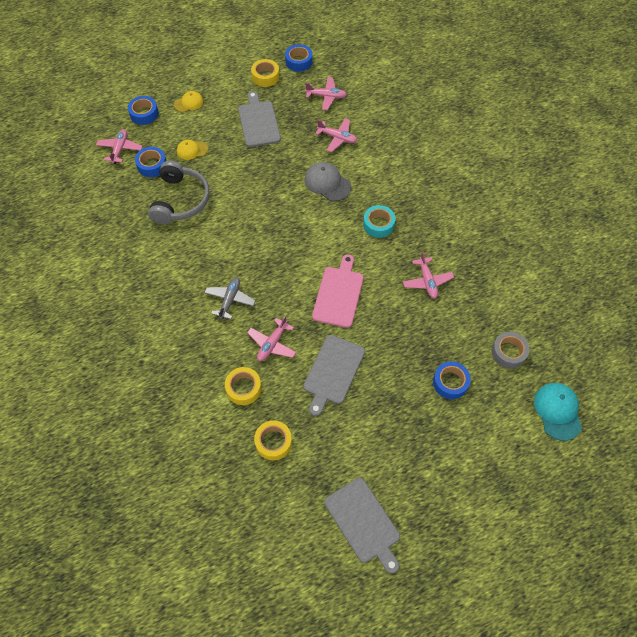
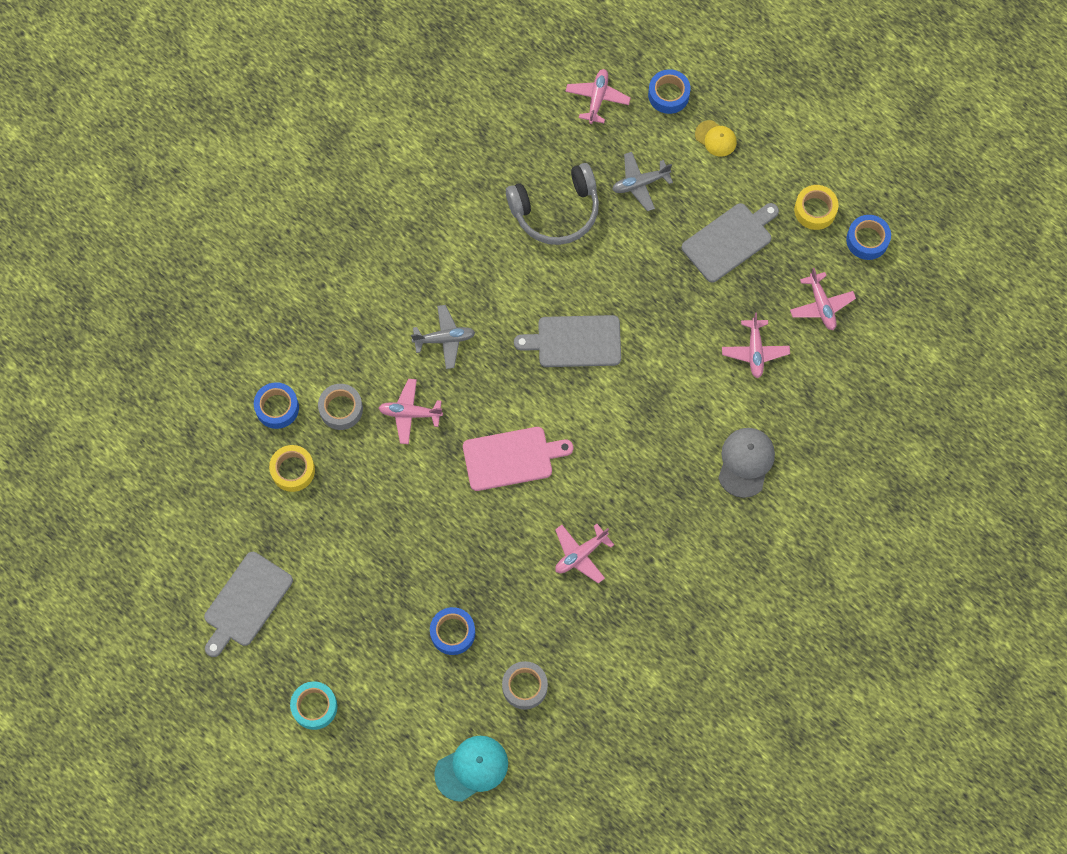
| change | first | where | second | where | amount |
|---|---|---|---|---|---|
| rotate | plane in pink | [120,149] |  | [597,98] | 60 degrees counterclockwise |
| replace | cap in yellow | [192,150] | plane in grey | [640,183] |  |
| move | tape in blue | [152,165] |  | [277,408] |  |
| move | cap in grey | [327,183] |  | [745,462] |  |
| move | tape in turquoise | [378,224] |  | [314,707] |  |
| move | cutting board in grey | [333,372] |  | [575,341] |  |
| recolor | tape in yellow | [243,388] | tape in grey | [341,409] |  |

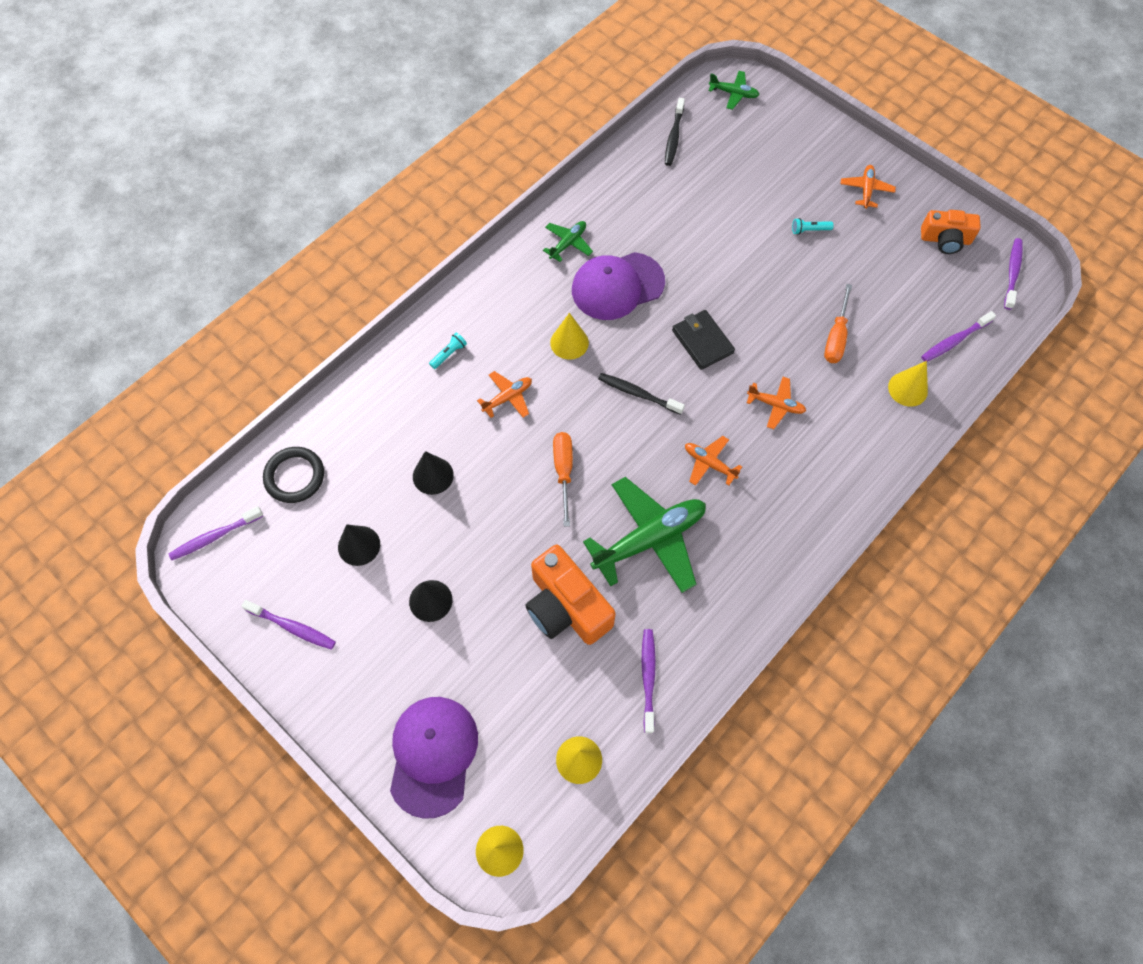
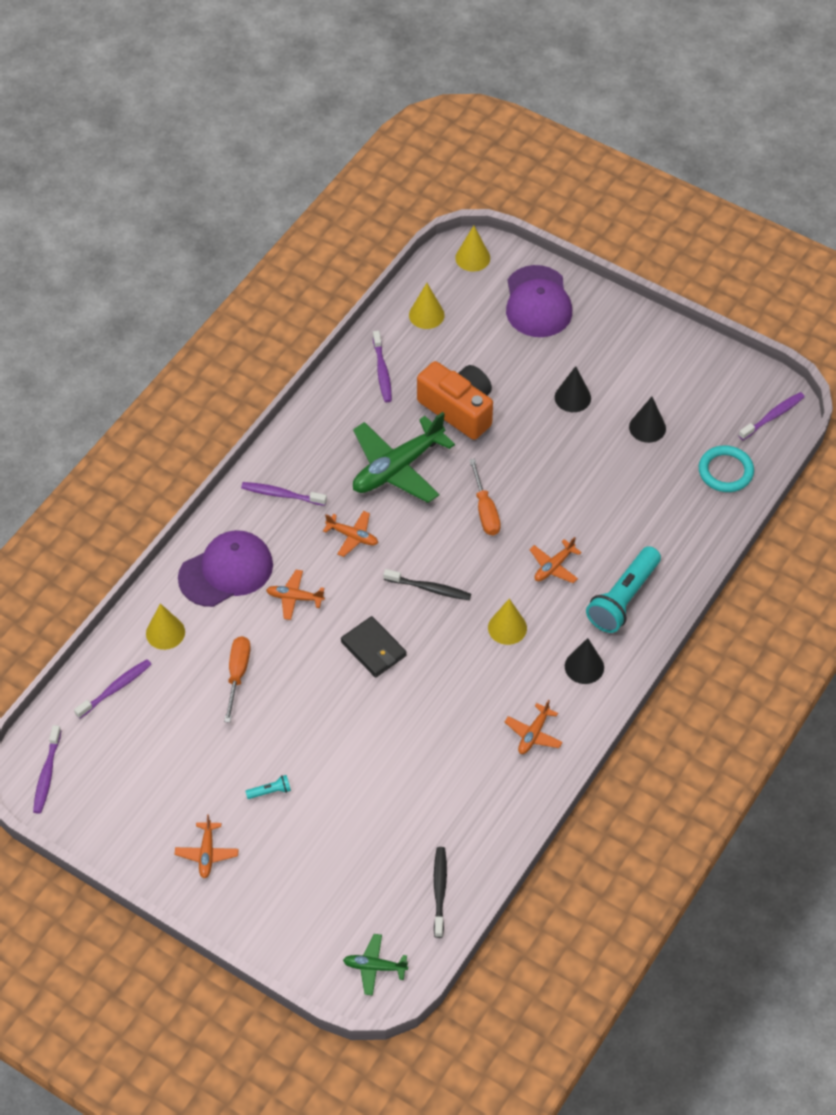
| change | first | where | second | where | amount |
|---|---|---|---|---|---|
| delete | camera in orange | [945,240] |  |  |  |
| recolor | plane in green | [568,243] | plane in orange | [533,734] |  |
| move | cap in purple | [617,286] |  | [226,571] |  |
| resize | flashlight in turquoise | [449,354] |  | [623,598] | x2.41 |
| recolor | ring in black | [295,476] | ring in turquoise | [725,471] |  |
| move | cone in black | [433,475] |  | [584,666] |  |
| move | toothbrush in purple | [292,627] |  | [282,495] |  |

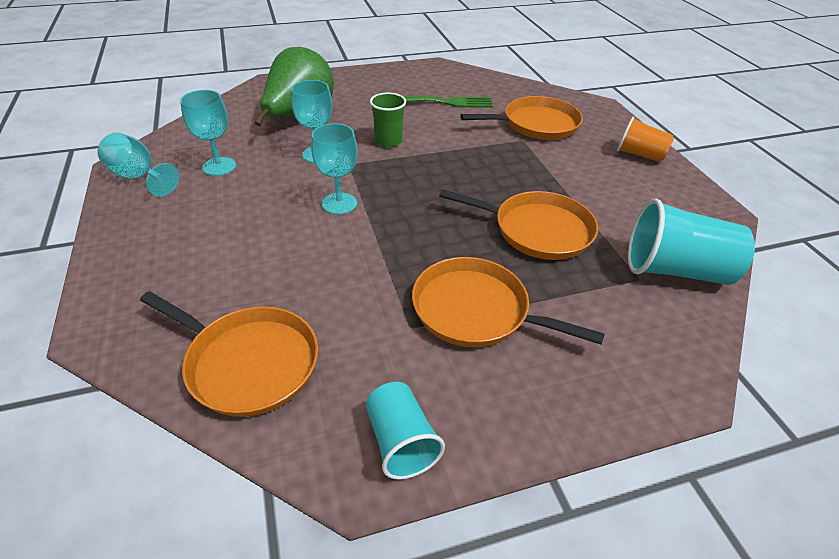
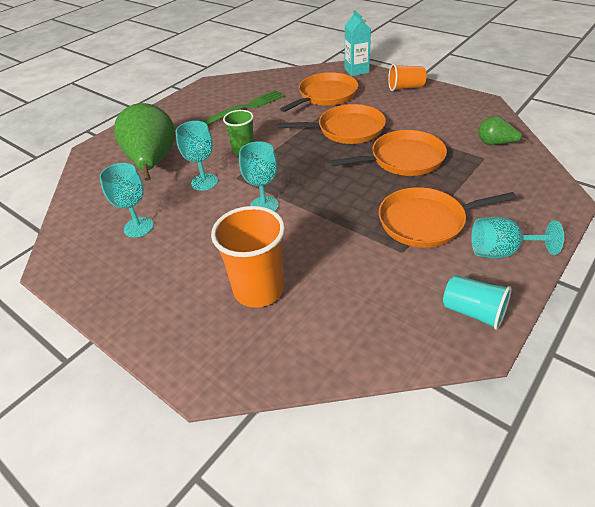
| change | first | where | second | where | amount |
|---|---|---|---|---|---|
| move | goblet in turquoise | [139,177] |  | [501,251] |  |
| replace | cup in turquoise | [675,270] | pear in green | [495,144] |  |
| move | pan in orange | [248,363] |  | [347,129] |  |
| insert |  |  | carton in turquoise | [356,71] |  |
| insert |  |  | cup in orange | [259,289] |  |

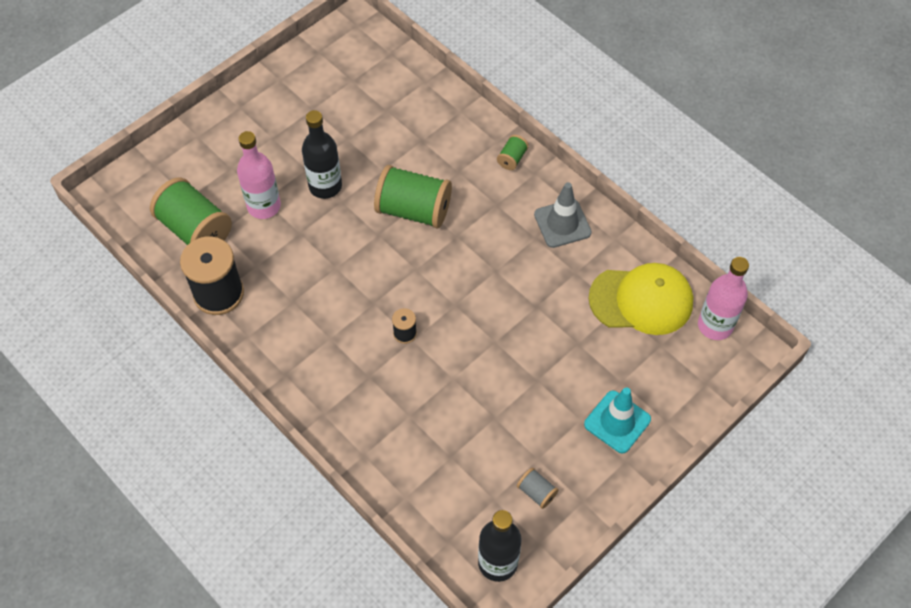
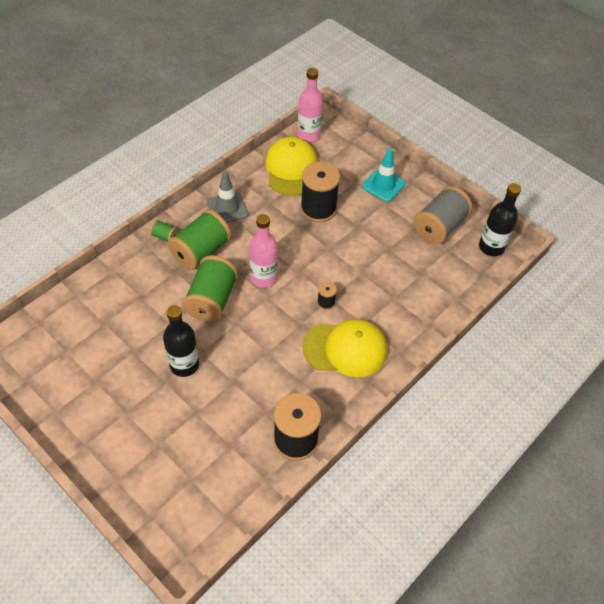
| change | first | where | second | where | amount |
|---|---|---|---|---|---|
| move | bottle in pink | [264,206] |  | [263,278] |  |
| move | spool in green | [195,229] |  | [201,252] |  |
| resize | spool in grey | [536,492] |  | [439,227] | x2.20 |
| insert |  |  | spool in black | [318,209] |  |
| insert |  |  | cap in yellow | [345,349] |  |

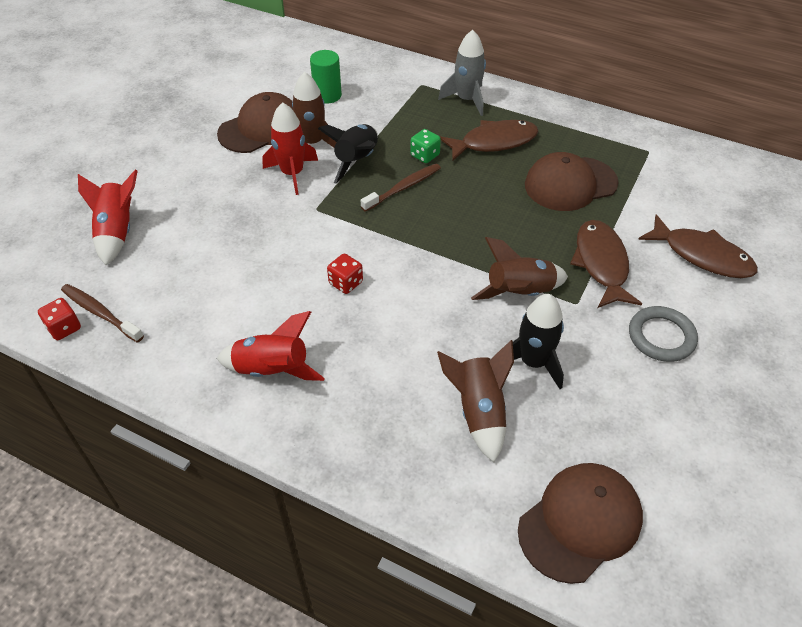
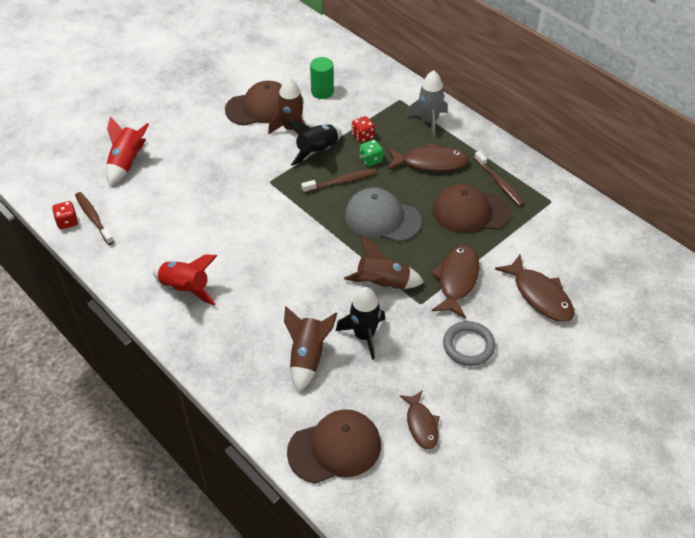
| change | first | where | second | where | amount |
|---|---|---|---|---|---|
| delete | rocket in red | [292,173] |  |  |  |
| move | dice in red | [346,283] |  | [363,136] |  |
| insert |  |  | toothbrush in brown | [499,183] |  |
| insert |  |  | cap in grey | [382,218] |  |
| insert |  |  | fish in brown | [421,424] |  |

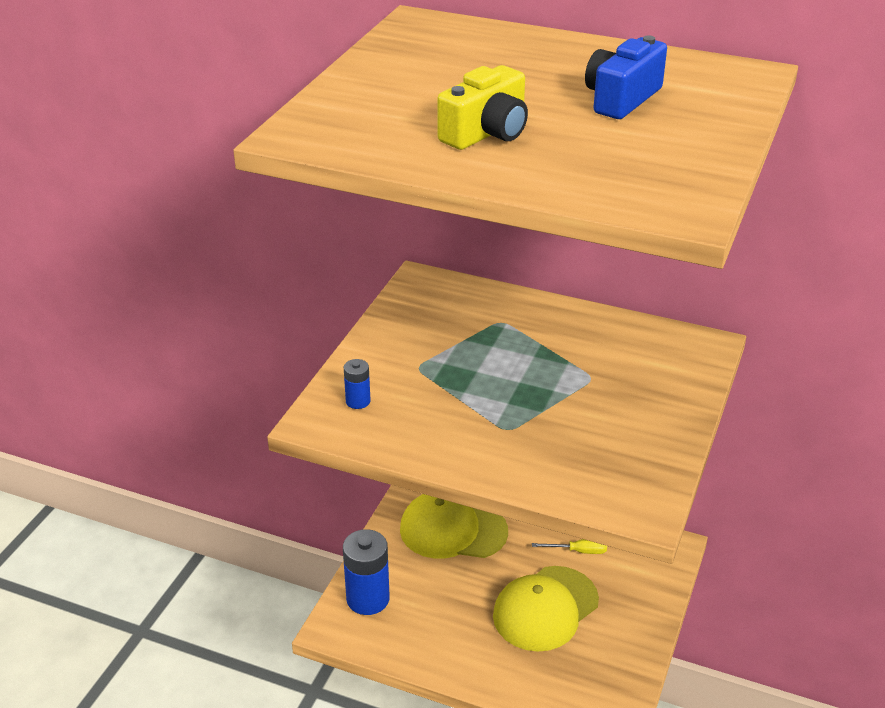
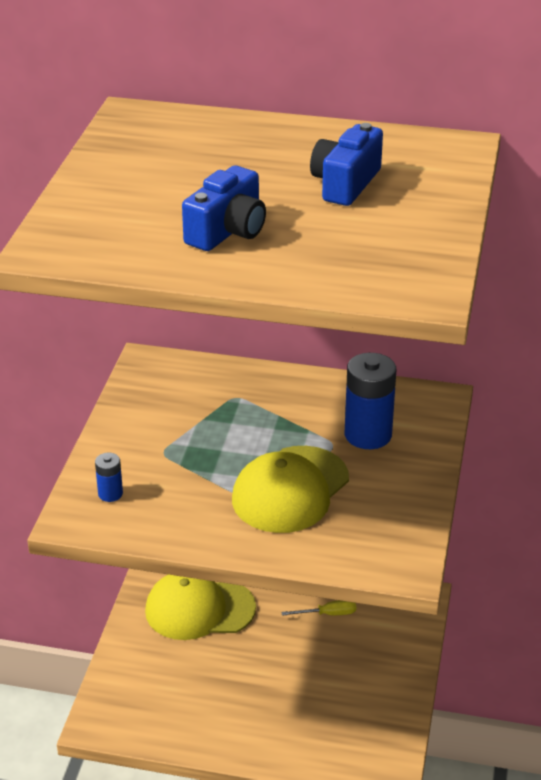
| change | first | where | second | where | amount |
|---|---|---|---|---|---|
| recolor | camera in yellow | [486,133] | camera in blue | [227,231] |  |
| move | battery in blue | [368,599] |  | [368,435] |  |
| move | cap in yellow | [545,608] |  | [290,490] |  |

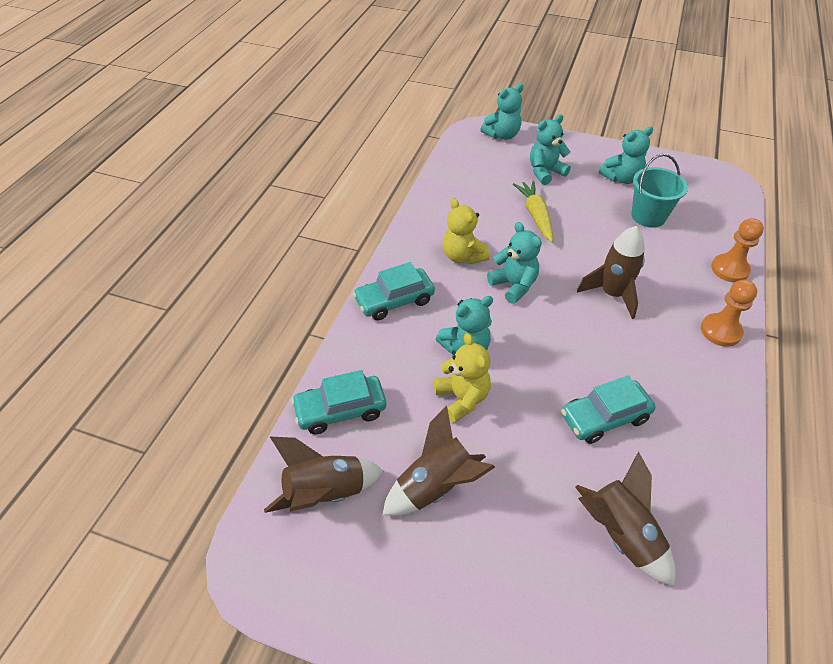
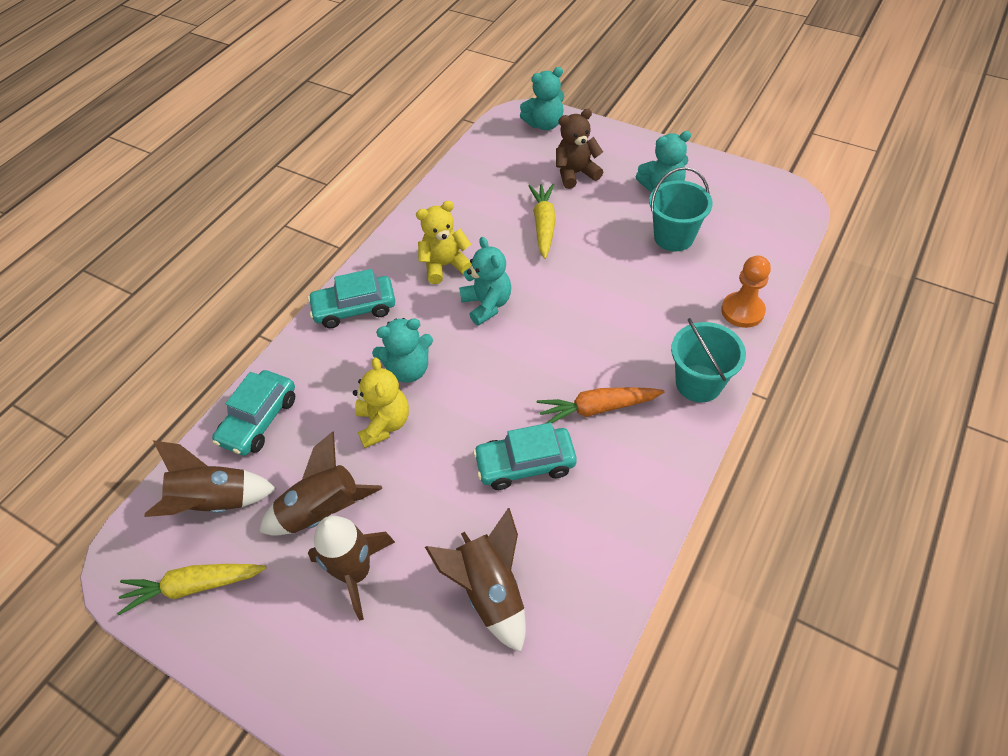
| change | first | where | second | where | amount |
|---|---|---|---|---|---|
| recolor | teddy bear in turquoise | [545,172] | teddy bear in brown | [576,173] |  |
| rotate | teddy bear in yellow | [463,256] |  | [445,265] | 90 degrees clockwise |
| move | rocket in brown | [612,294] |  | [356,572] |  |
| replace | pawn in orange | [720,331] | bucket in turquoise | [698,383] |  |
| rotate | car in turquoise | [340,410] |  | [259,420] | 60 degrees counterclockwise |
| insert |  |  | carrot in orange | [597,408] |  |
| insert |  |  | carrot in yellow | [194,586] |  |

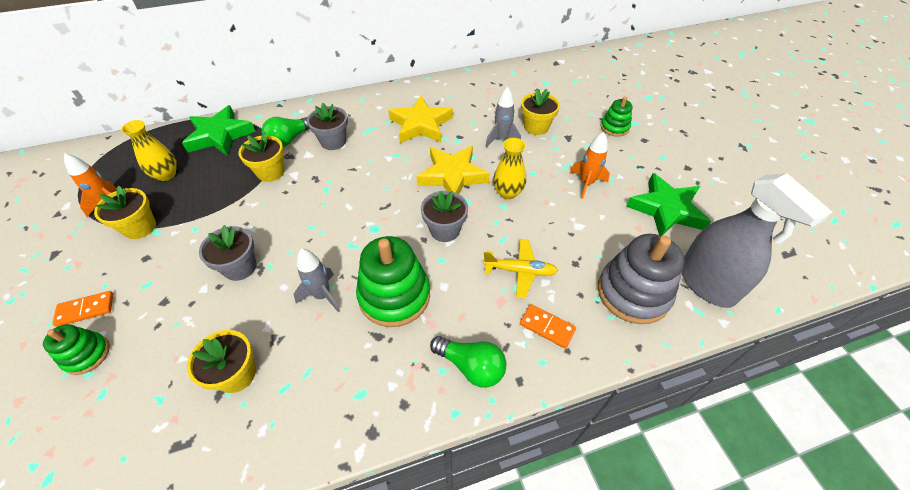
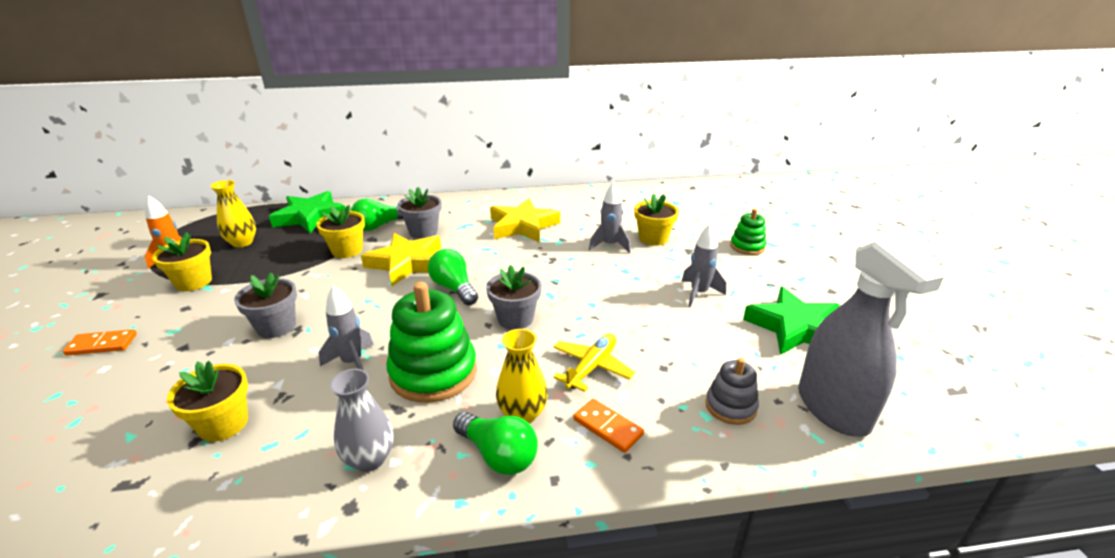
| change | first | where | second | where | amount |
|---|---|---|---|---|---|
| recolor | rocket in orange | [586,183] | rocket in grey | [699,293] |  |
| move | vase in yellow | [507,192] |  | [522,414] |  |
| move | star in yellow | [452,176] |  | [407,263] |  |
| resize | stacking toy in grey | [633,293] |  | [730,406] | x0.54 |
| rotate | plane in yellow | [520,271] |  | [592,367] | 75 degrees counterclockwise |
| delete | stacking toy in green | [87,354] |  |  |  |
| insert |  |  | light bulb in green | [454,288] |  |
| insert |  |  | vase in grey | [369,459] |  |

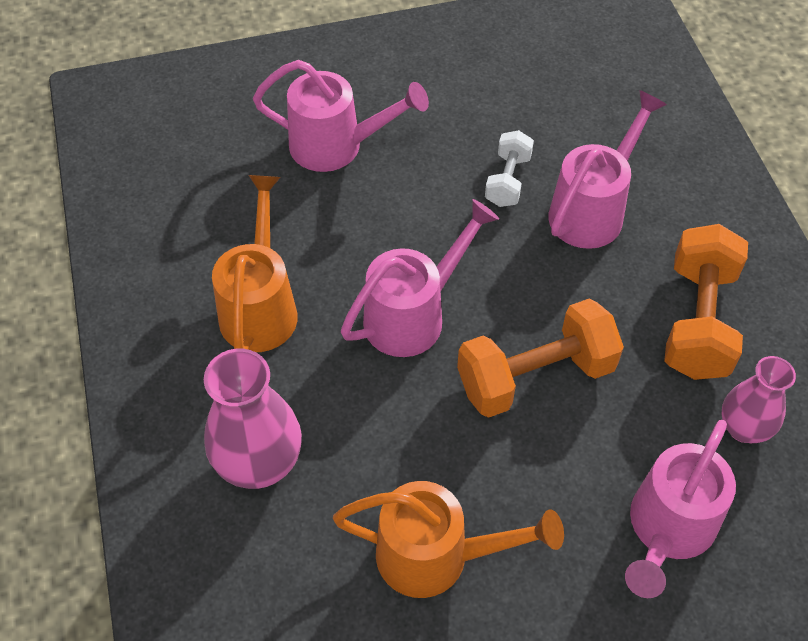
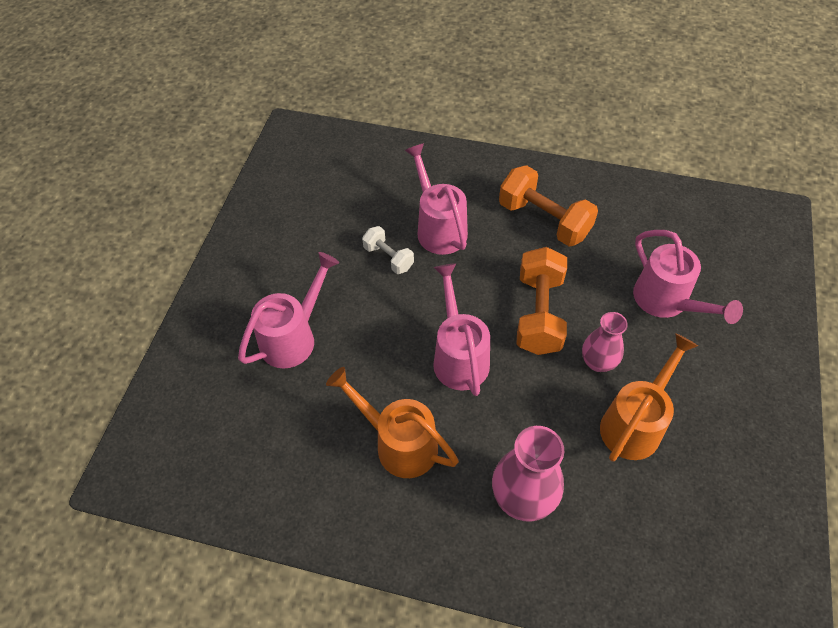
| change | first | where | second | where | amount |
|---|---|---|---|---|---|
| move | vase in pink | [743,428] |  | [598,362] |  |

